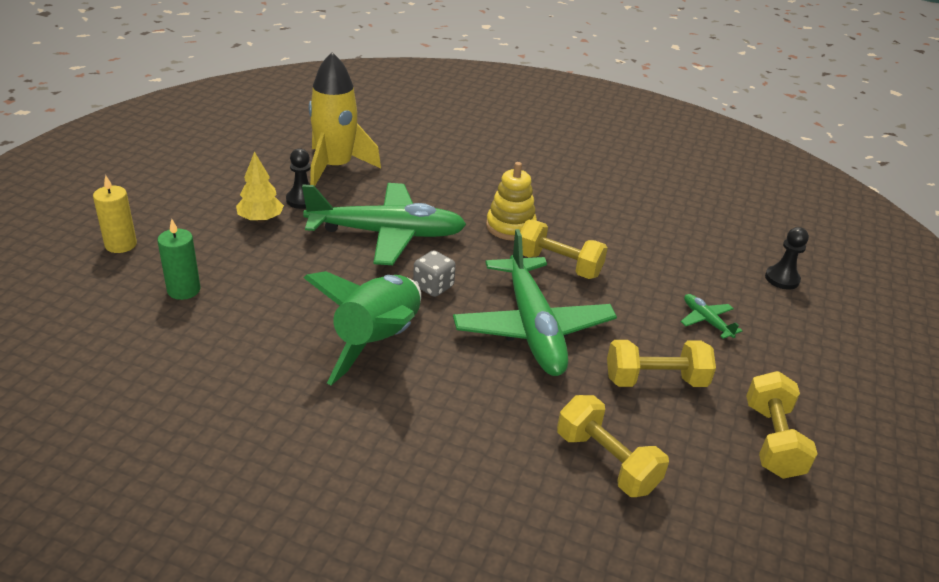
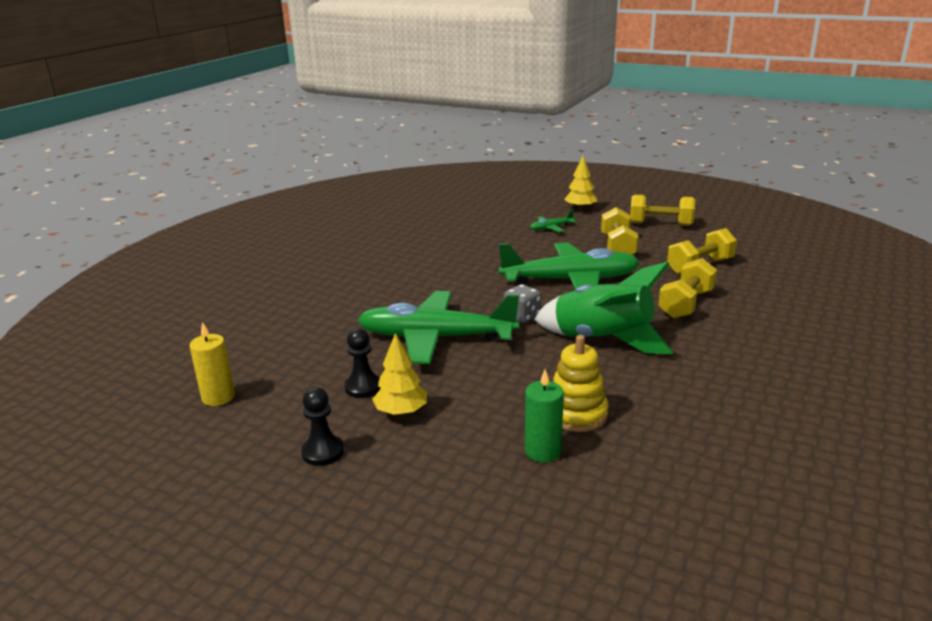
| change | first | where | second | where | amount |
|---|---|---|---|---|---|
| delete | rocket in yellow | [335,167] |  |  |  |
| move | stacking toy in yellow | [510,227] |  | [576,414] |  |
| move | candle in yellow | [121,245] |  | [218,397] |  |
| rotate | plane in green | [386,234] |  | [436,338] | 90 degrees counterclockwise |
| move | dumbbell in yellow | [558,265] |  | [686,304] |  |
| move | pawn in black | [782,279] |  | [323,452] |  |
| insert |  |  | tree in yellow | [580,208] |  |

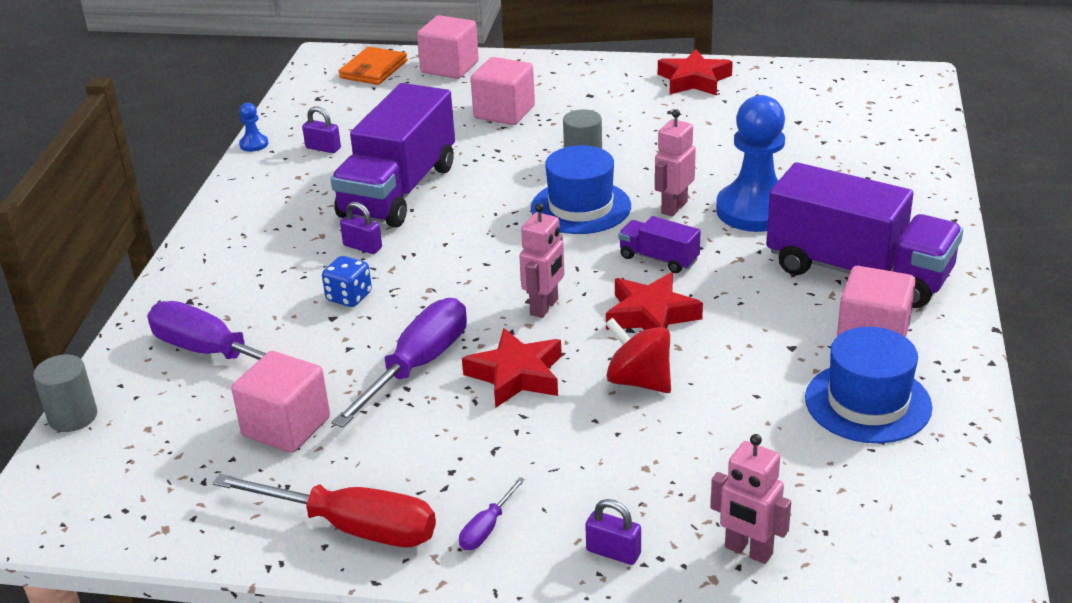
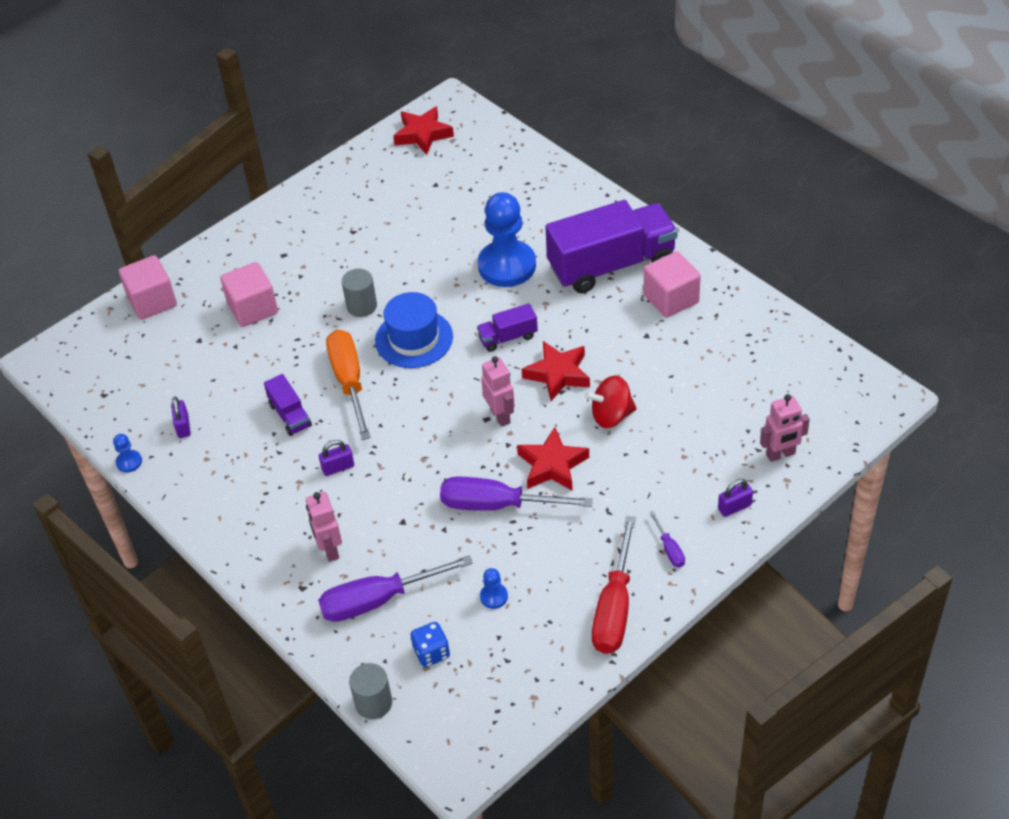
| change | first | where | second | where | amount |
|---|---|---|---|---|---|
| delete | wallet in orange | [373,69] |  |  |  |
| move | star in red | [694,80] |  | [423,134] |  |
| resize | truck in purple | [398,191] |  | [290,415] | x0.45 |
| rotate | padlock in purple | [323,148] |  | [183,426] | 75 degrees counterclockwise |
| move | robot in pink | [673,207] |  | [330,549] |  |
| move | dice in blue | [349,297] |  | [431,652] |  |
| rotate | screwdriver in purple | [417,366] |  | [497,505] | 60 degrees counterclockwise |
| delete | hat in blue | [868,402] |  |  |  |
| replace | cube in pink | [286,427] | pawn in blue | [494,596] |  |
| rotate | screwdriver in red | [352,527] |  | [614,607] | 135 degrees clockwise |
| insert |  |  | screwdriver in orange | [349,381] |  |

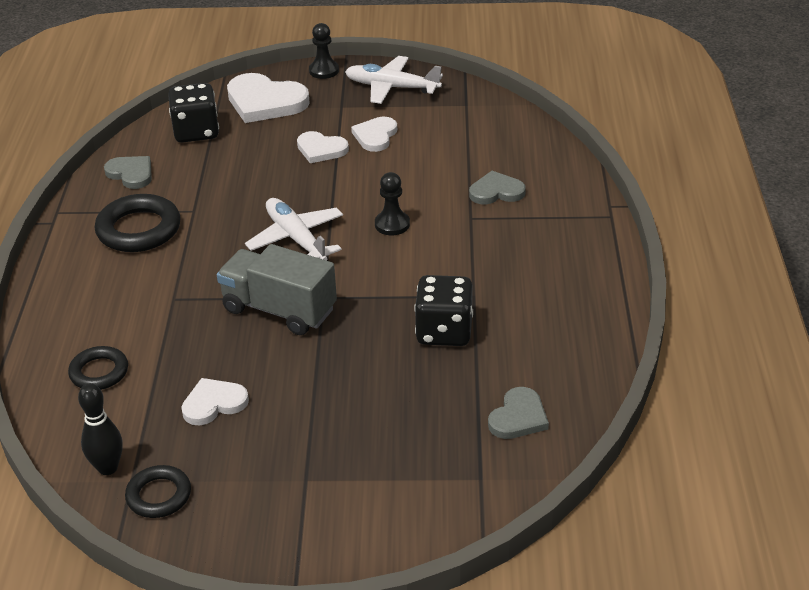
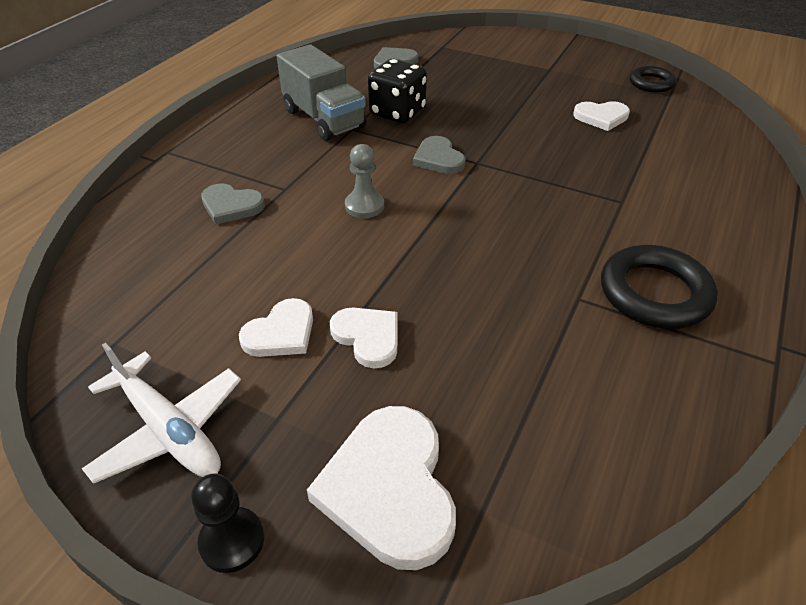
| change | first | where | second | where | amount |
|---|---|---|---|---|---|
| rotate | heart in white | [265,102] |  | [389,488] | 150 degrees counterclockwise |
| delete | dice in black | [196,132] |  |  |  |
| move | heart in grey | [131,174] |  | [438,159] |  |
| recolor | pawn in black | [392,224] | pawn in grey | [364,206] |  |
| delete | plane in white | [296,239] |  |  |  |
| move | truck in grey | [279,310] |  | [324,119] |  |
| delete | ring in black | [99,372] |  |  |  |
| delete | bowling pin in black | [108,468] |  |  |  |

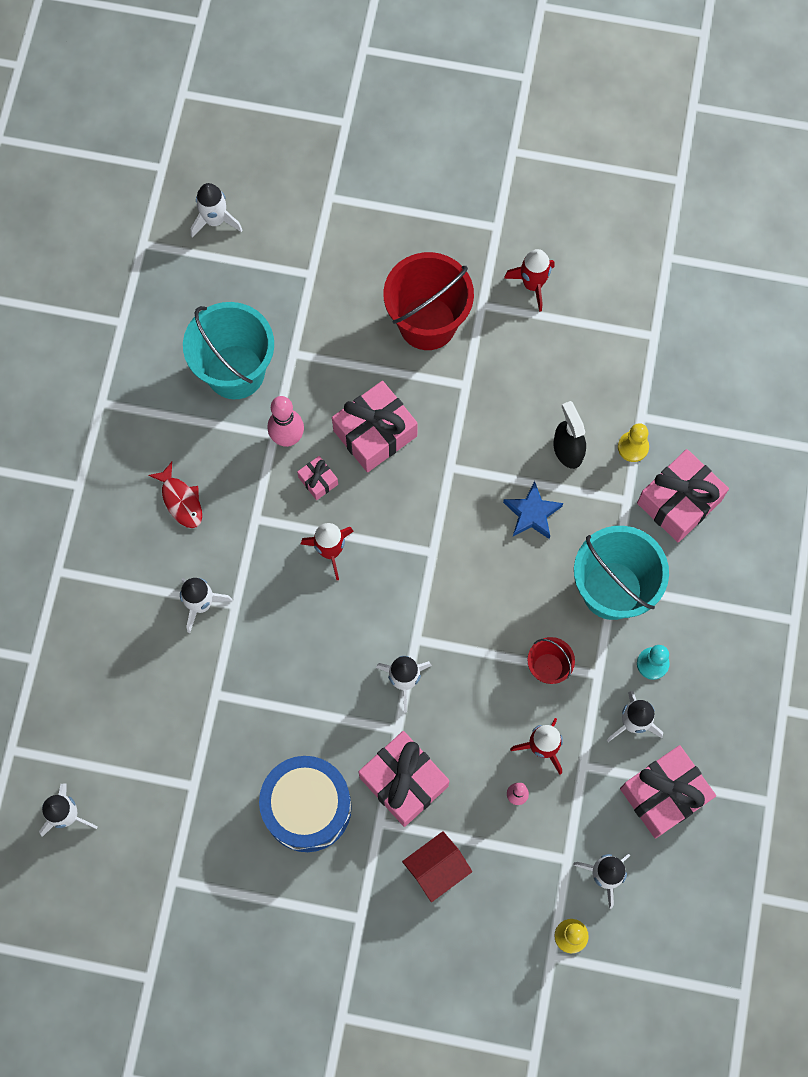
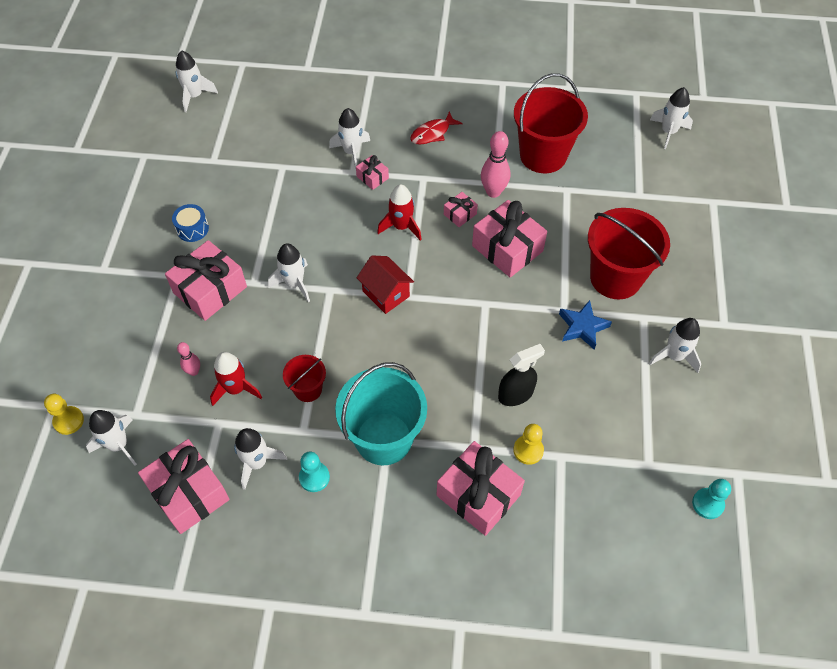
| change | first | where | second | where | amount |
|---|---|---|---|---|---|
| recolor | rocket in red | [532,284] | rocket in white | [674,356] |  |
| recolor | bucket in turquoise | [235,372] | bucket in red | [543,155] |  |
| move | star in blue | [532,513] |  | [582,327] |  |
| resize | drum in blue | [307,807] |  | [192,229] | x0.46 |
| move | house in red | [436,869] |  | [386,294] |  |
| insert |  |  | gift in pink | [372,177] |  |
| insert |  |  | pawn in turquoise | [707,504] |  |

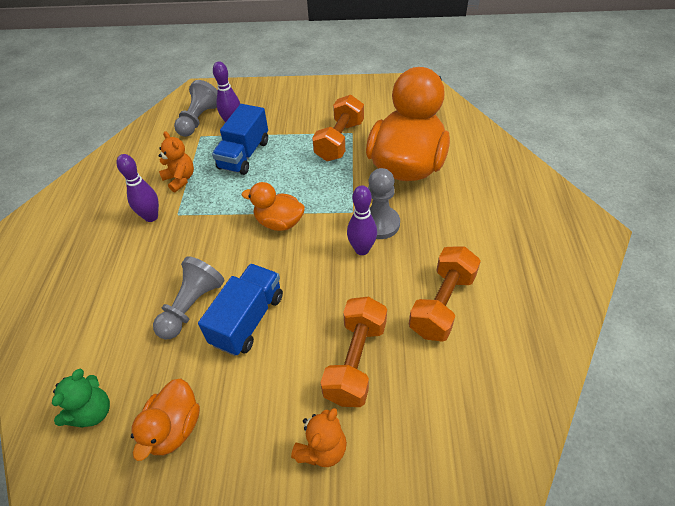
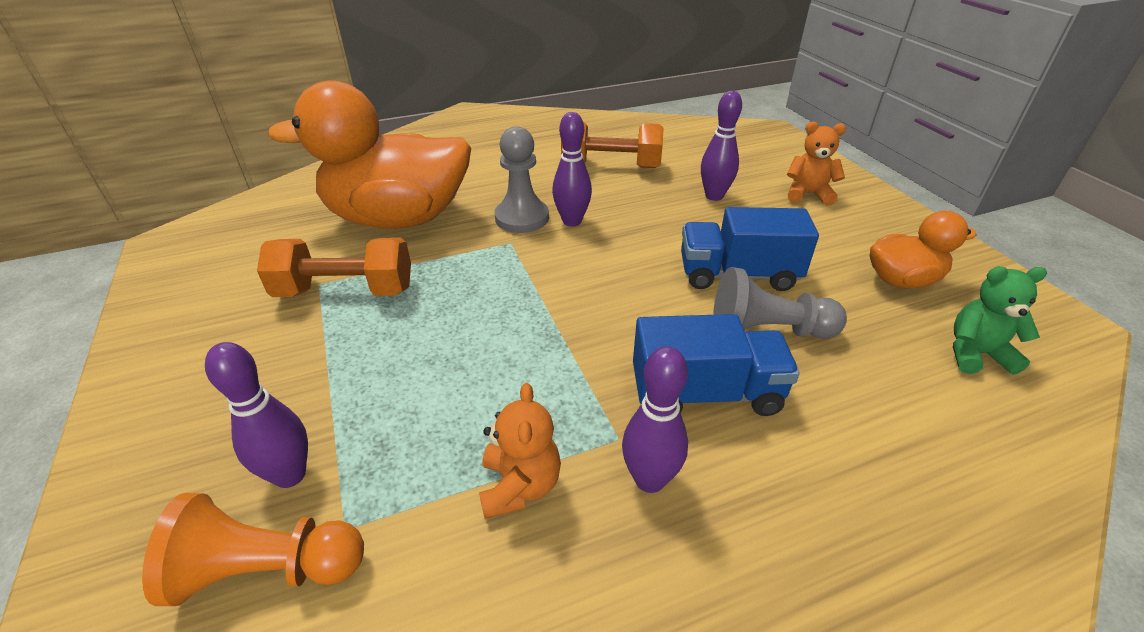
| change | first | where | second | where | amount |
|---|---|---|---|---|---|
| recolor | pawn in grey | [199,120] | pawn in orange | [267,569] |  |
| move | truck in blue | [244,155] |  | [706,393] |  |
| rotate | teddy bear in orange | [180,179] |  | [520,486] | 150 degrees clockwise |
| delete | duck in orange | [279,222] |  |  |  |
| replace | dumbbell in orange | [355,361] | bowling pin in purple | [714,196] |  |

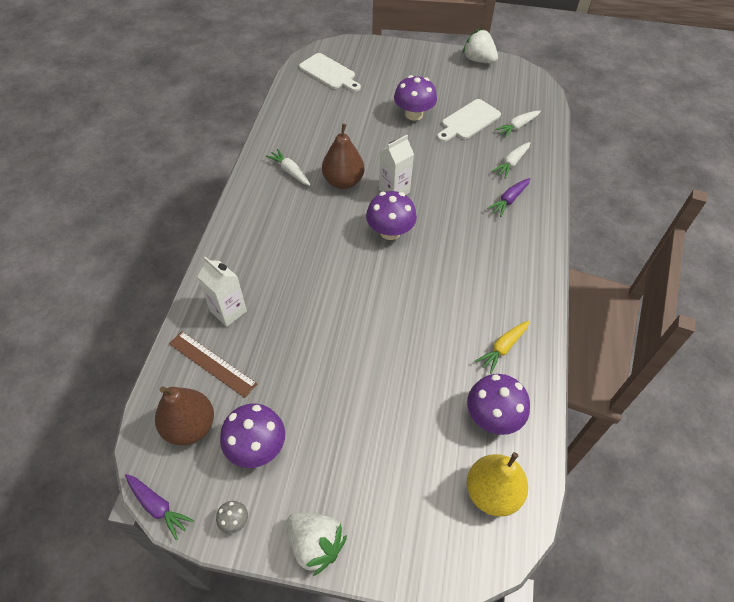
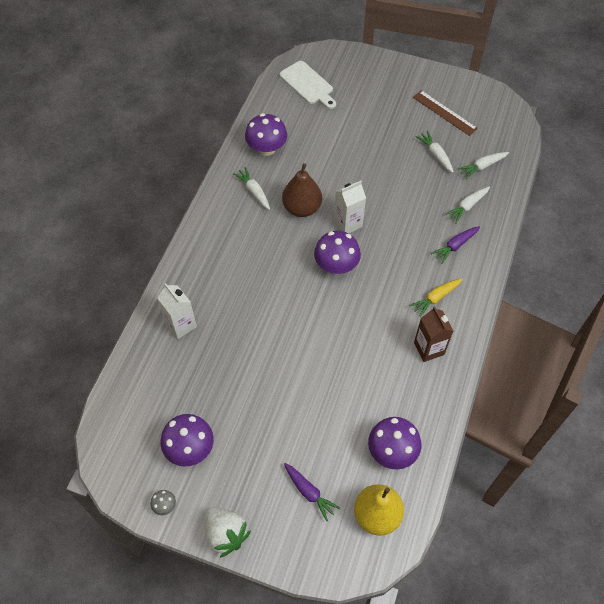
| change | first | where | second | where | amount |
|---|---|---|---|---|---|
| delete | strawberry in white | [478,60] |  |  |  |
| move | mushroom in purple | [413,114] |  | [266,148] |  |
| replace | cutting board in white | [468,121] | carrot in white | [435,155] |  |
| move | carrot in yellow | [502,348] |  | [435,298] |  |
| move | ruler in brown | [212,364] |  | [444,113] |  |
| delete | pear in brown | [190,426] |  |  |  |
| move | carrot in purple | [158,507] |  | [309,492] |  |
| insert |  |  | carton in brown | [429,348] |  |

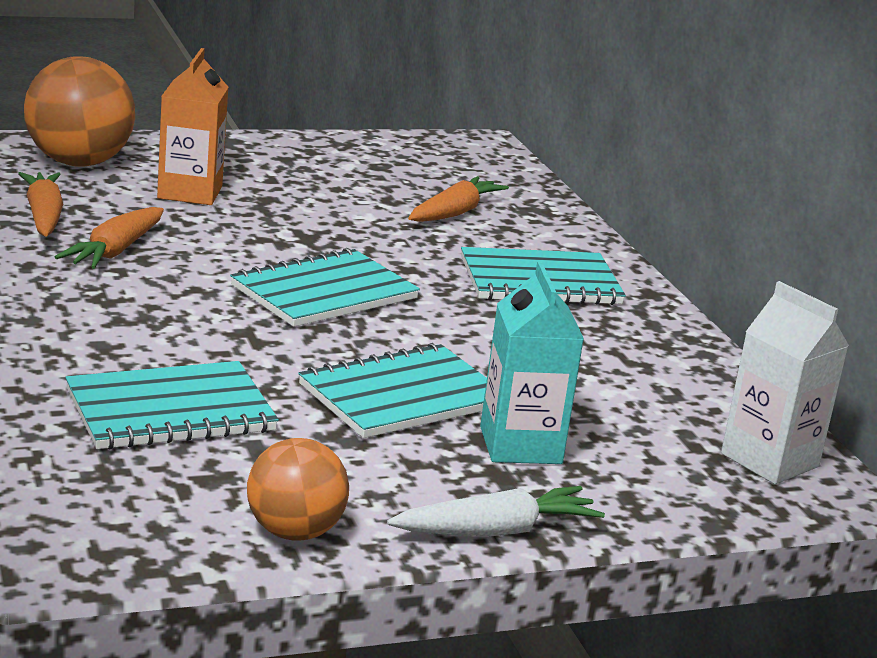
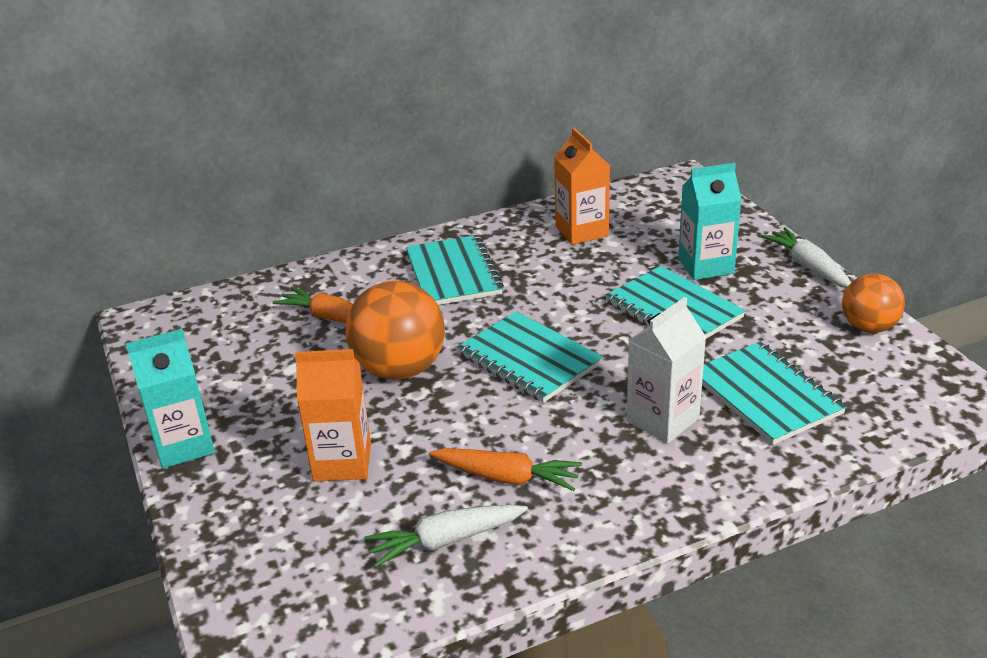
| change | first | where | second | where | amount |
|---|---|---|---|---|---|
| move | ball in orange | [78,163] |  | [400,369] |  |
| recolor | carrot in orange | [43,216] | carrot in white | [445,541] |  |
| move | carton in white | [769,460] |  | [662,420] |  |
| insert |  |  | carton in orange | [581,231] |  |
| insert |  |  | carton in turquoise | [184,445] |  |

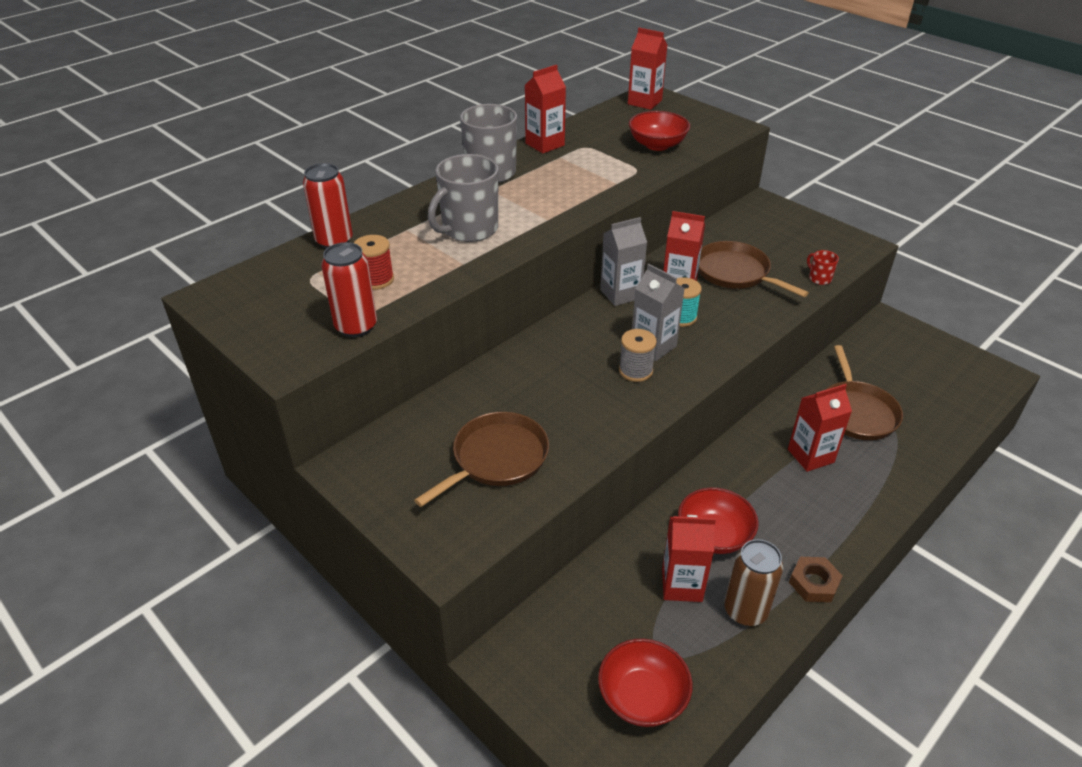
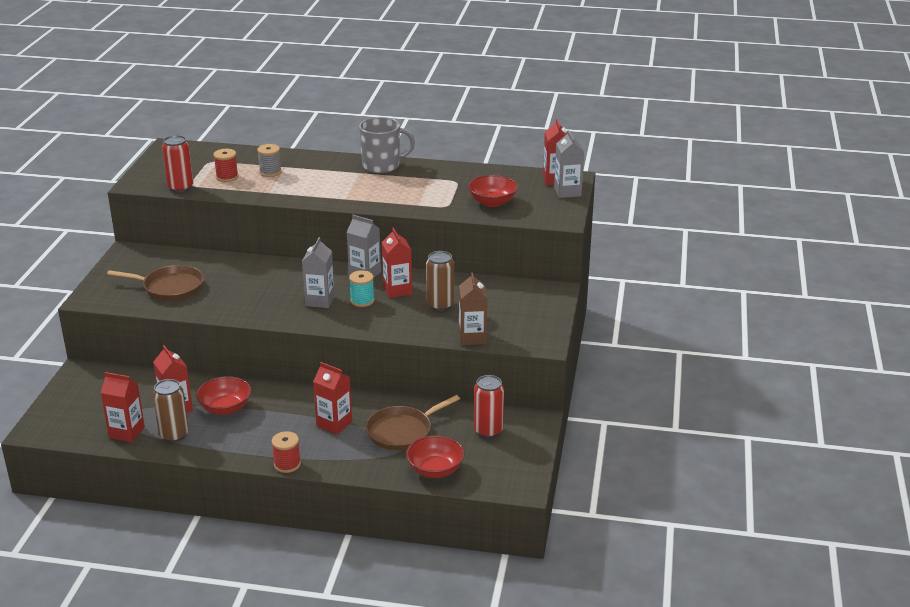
| change | first | where | second | where | amount |
|---|---|---|---|---|---|
| move | carton in red | [545,144] |  | [127,432] |  |
| delete | mug in grey | [469,229] |  |  |  |
| move | can in red | [334,241] |  | [488,431] |  |
| replace | pan in brown | [735,273] | can in brown | [440,305] |  |
| replace | mug in red | [819,278] | carton in brown | [472,338] |  |
| move | spool in grey | [635,371] |  | [270,172] |  |
| delete | nut in brown | [814,583] |  |  |  |
| move | bowl in red | [642,697] |  | [435,470] |  |
| insert |  |  | carton in grey | [567,192] |  |
| insert |  |  | spool in red | [287,464] |  |

